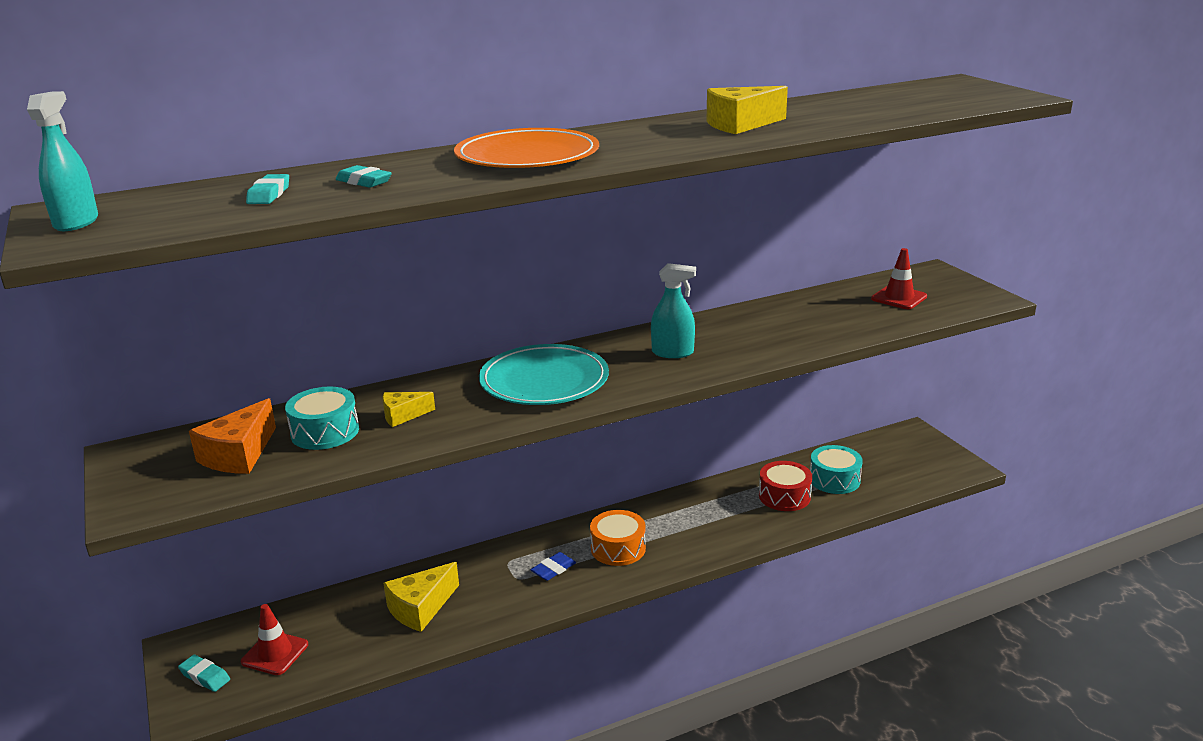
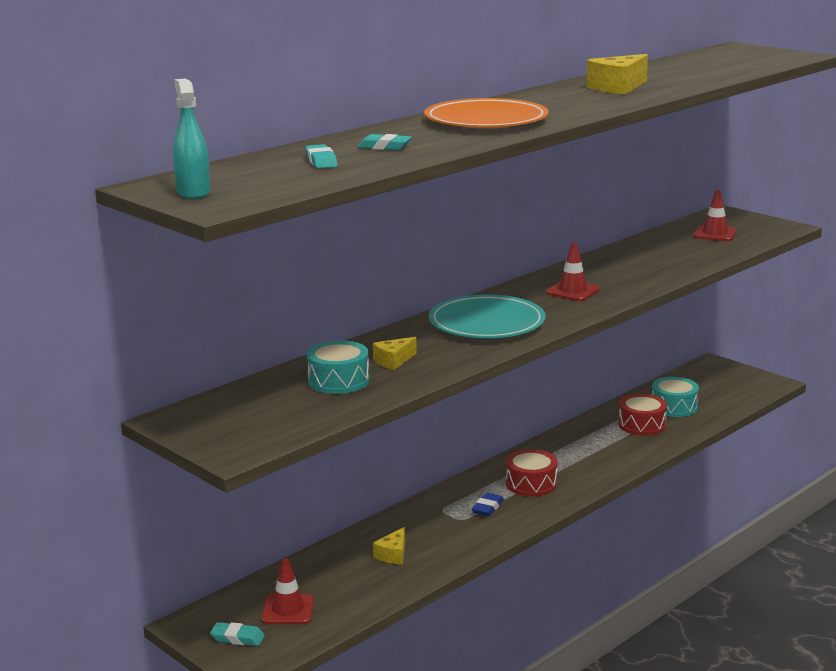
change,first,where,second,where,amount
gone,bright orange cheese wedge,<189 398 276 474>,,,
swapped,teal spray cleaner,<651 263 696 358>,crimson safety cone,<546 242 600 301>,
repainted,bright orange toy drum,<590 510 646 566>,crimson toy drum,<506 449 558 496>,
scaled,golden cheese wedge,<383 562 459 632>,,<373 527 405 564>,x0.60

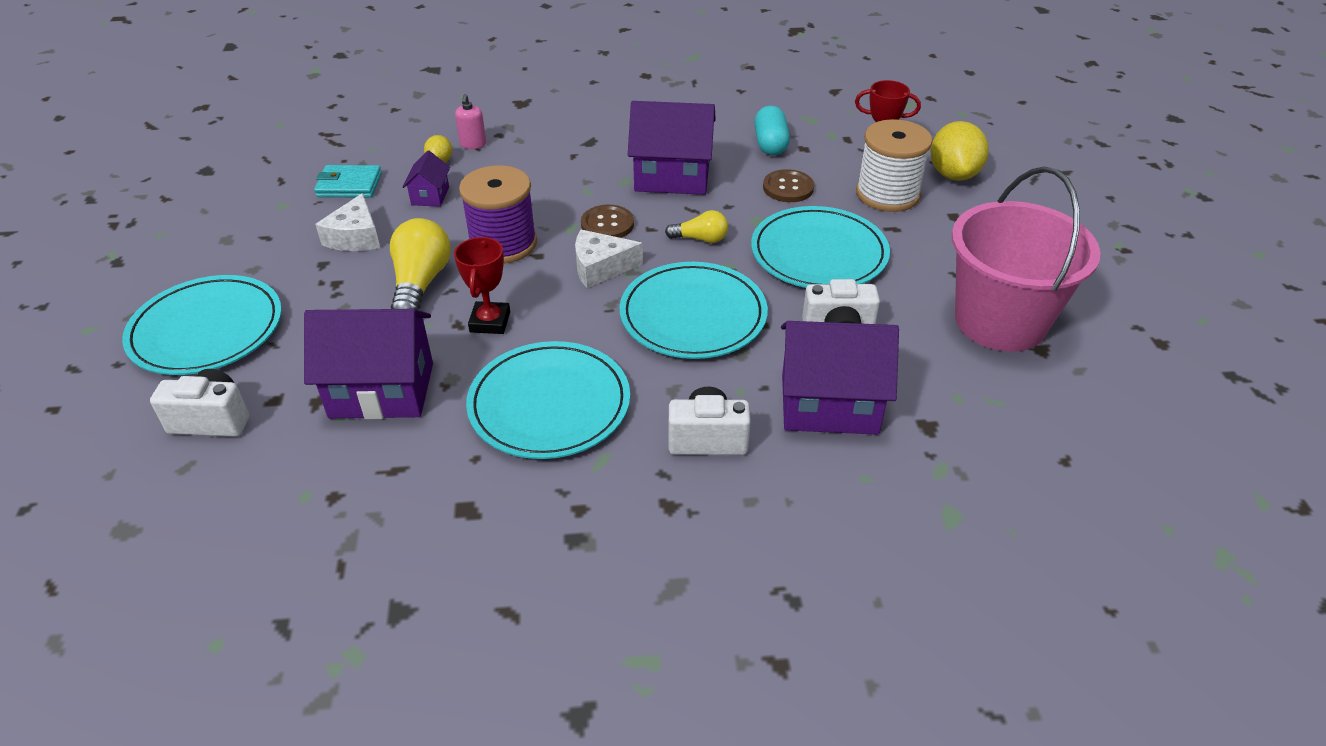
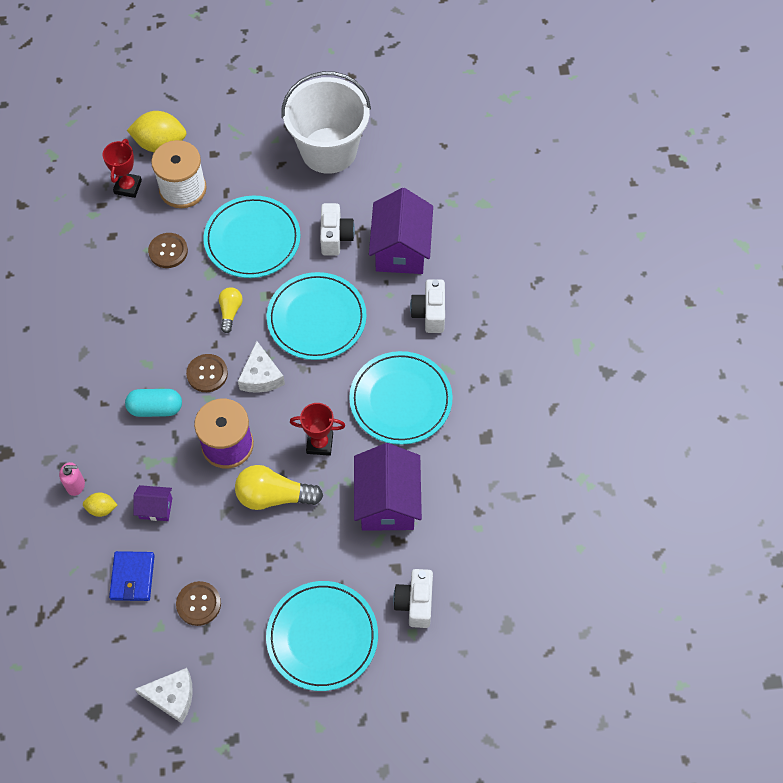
change,first,where,second,where,amount
gone,purple toy house,<628 101 716 195>,,,
new,,,dark brown button,<176 581 221 626>,
shifted,snow-white cheese wedge,<315 193 380 251>,,<135 668 193 723>,
shifted,teal pill,<754 106 790 155>,,<125 389 182 417>,
repainted,teal billfold,<314 165 382 198>,royal blue billfold,<109 551 155 601>,
repainted,rose-pink bucket,<952 167 1101 352>,snow-white bucket,<281 71 371 174>,

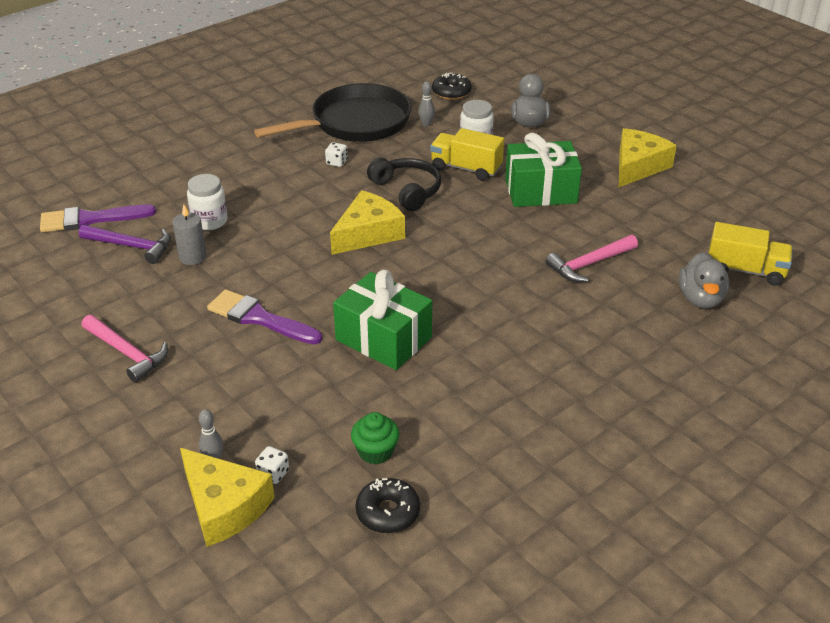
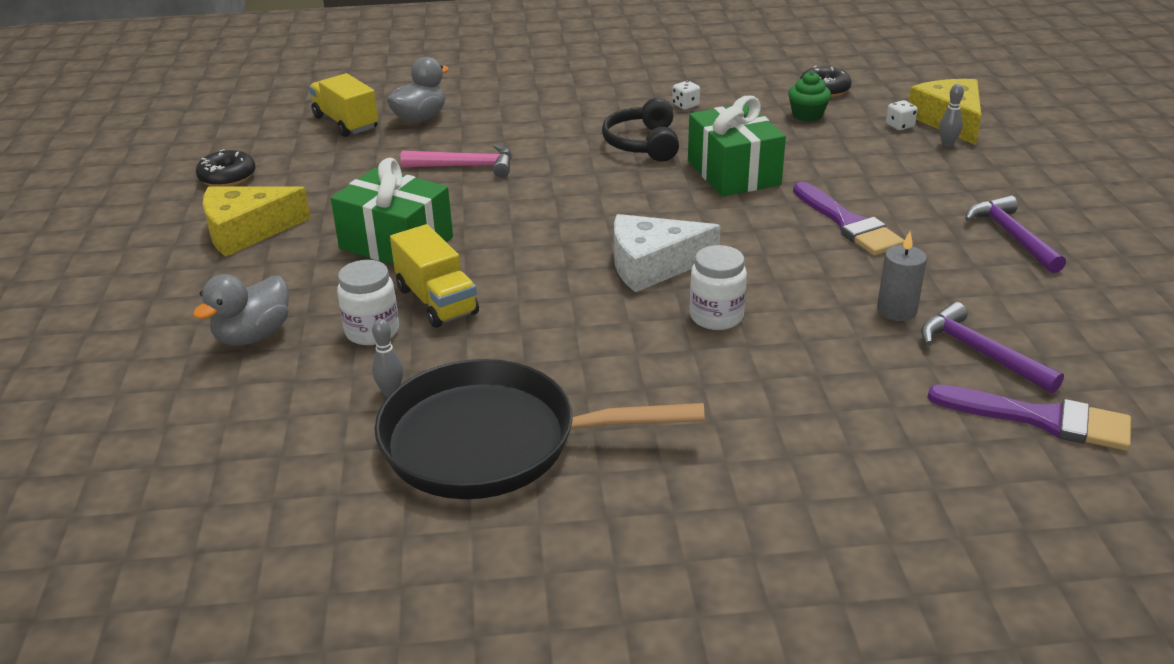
change,first,where,second,where,amount
shifted,snow-white jam jar,<187 174 228 230>,,<690 245 747 330>,
shifted,snow-white dice,<325 142 348 167>,,<672 81 700 109>,
shifted,black headphones,<367 158 441 211>,,<602 98 679 162>,
shifted,black glazed donut,<432 73 472 100>,,<196 149 256 187>,
repainted,rose-pink claw hammer,<82 315 168 383>,purple claw hammer,<965 195 1066 273>,
repainted,golden cheese wedge,<330 190 405 255>,snow-white cheese wedge,<614 214 721 292>,

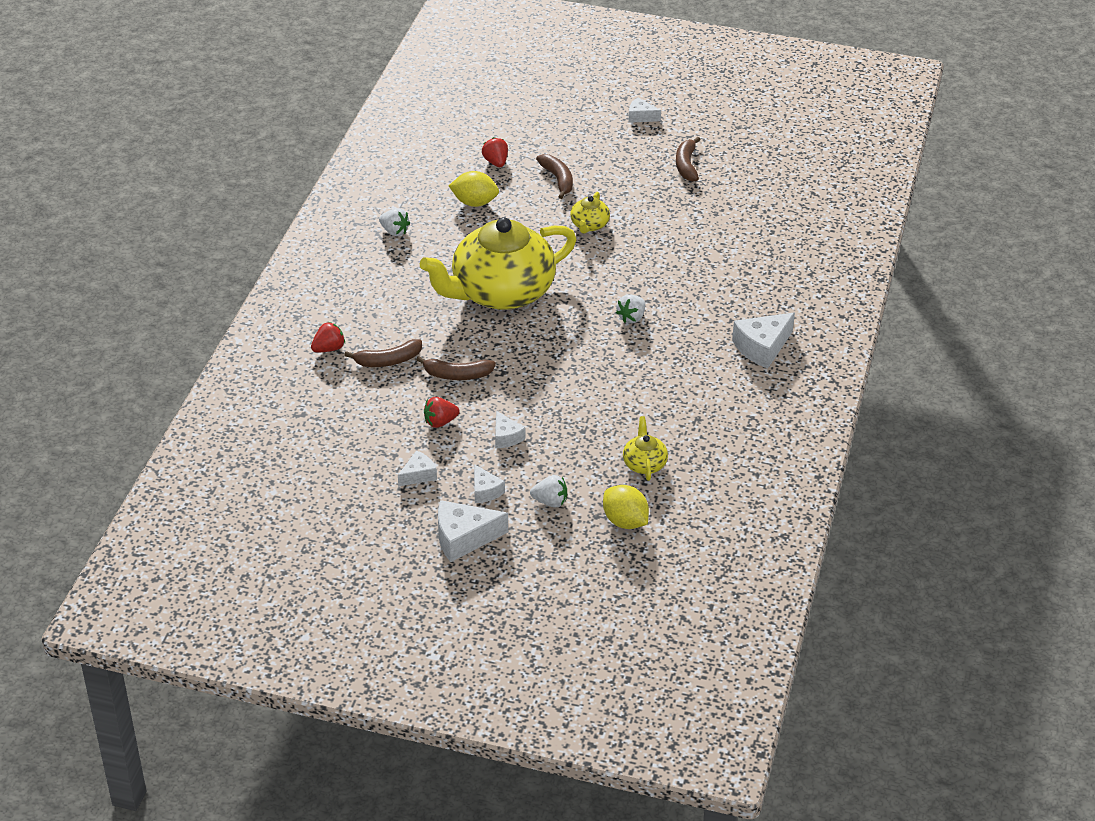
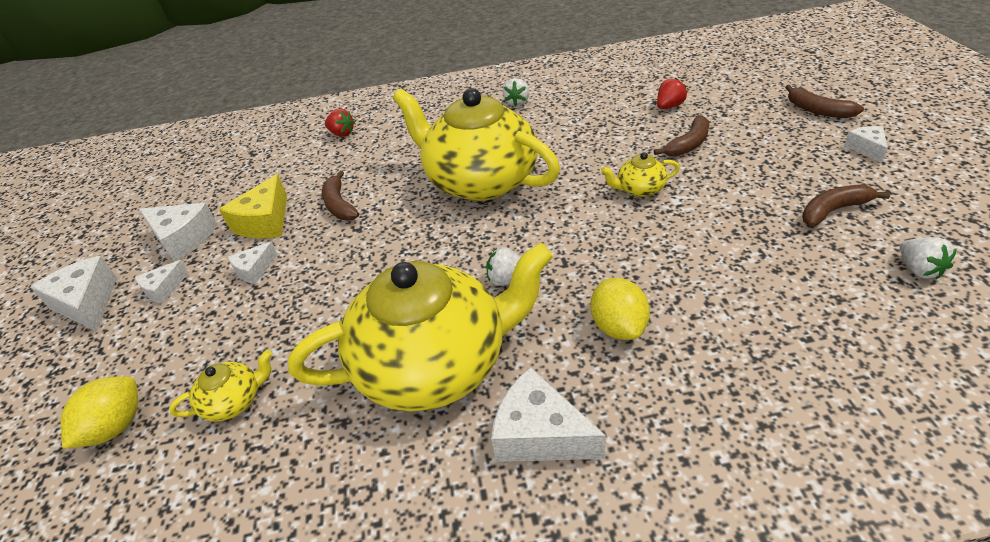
change,first,where,second,where,amount
new,,,golden china teapot,<288 242 553 411>,
shifted,dark brown toy banana,<344 339 422 367>,,<785 85 864 118>,
shifted,golden lemon,<449 171 499 207>,,<591 278 650 340>,
shifted,snow-white toy strawberry,<530 475 567 507>,,<900 237 957 279>,
swapped,crimson toy strawberry,<424 397 460 428>,golden cheese wedge,<219 174 287 238>,
scaled,snow-white cheese wedge,<398 450 437 487>,,<139 203 217 262>,x1.73

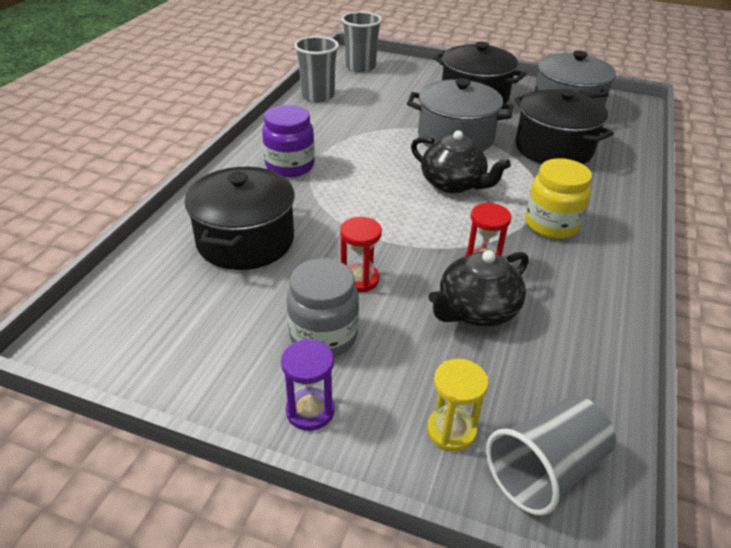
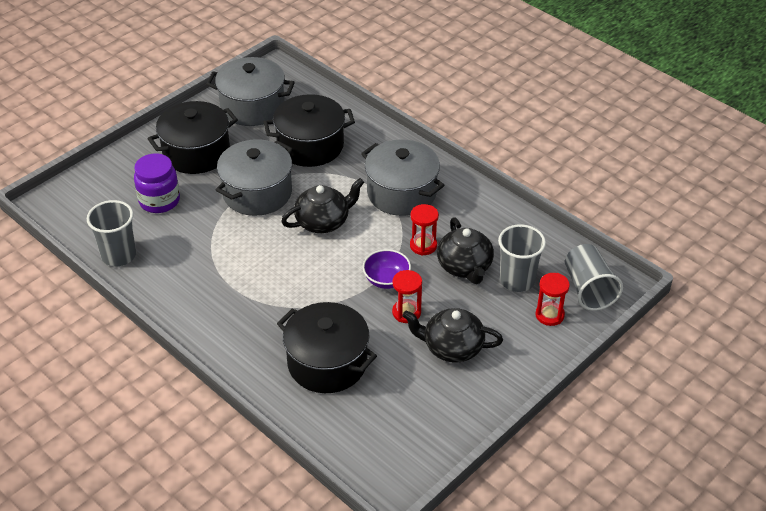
change,first,where,second,where,amount
gone,purple sandglass,<281 339 334 431>,,,
new,,,purple deep dish,<363 249 411 289>,
shifted,purple jam jar,<262 105 315 177>,,<134 154 180 213>,
shifted,grey tumbler,<341 11 382 73>,,<498 224 546 292>,
swapped,grey jam jar,<287 258 359 357>,black china teapot,<402 308 503 363>,
swapped,golden jam jar,<525 158 592 239>,grey cooking pot,<361 139 445 216>,
repainted,golden sandglass,<427 359 489 452>,crimson sandglass,<535 273 570 326>,

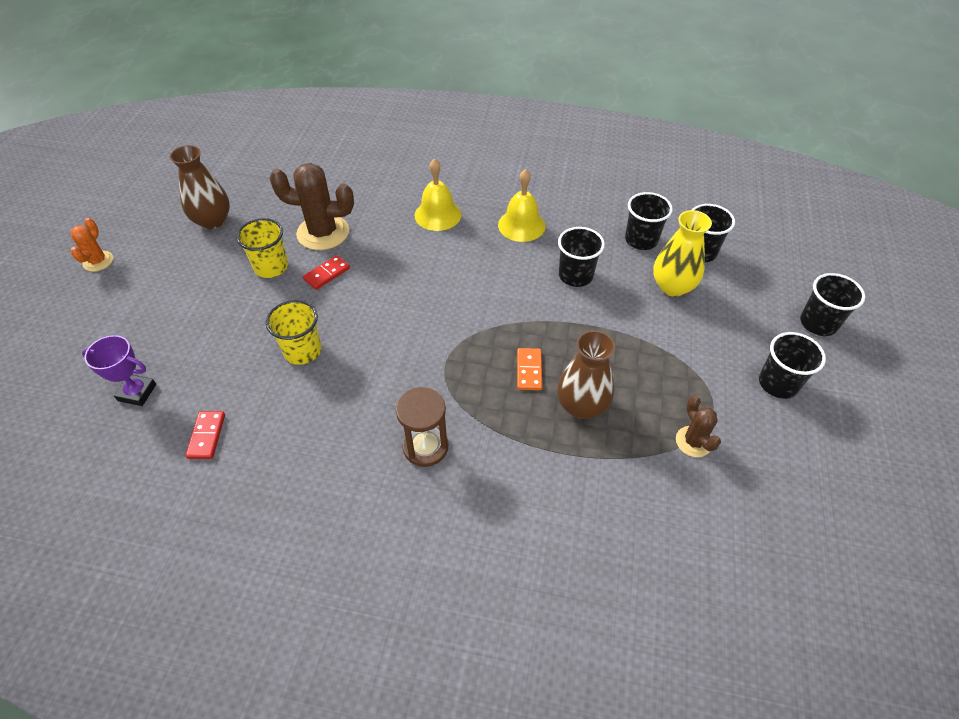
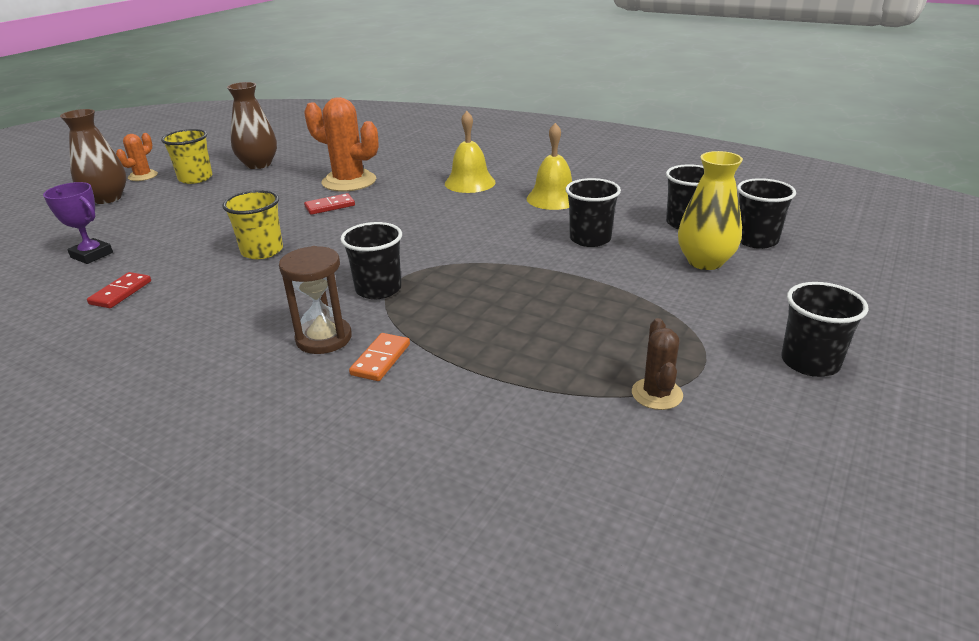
change,first,where,second,where,amount
shifted,golden tumbler,<236 218 288 278>,,<161 129 212 184>,
shifted,bright orange domino tile,<517 348 542 390>,,<349 333 410 381>,
shifted,dark brown tall vase,<557 330 615 419>,,<60 109 127 204>,
shifted,black tumbler,<800 273 865 336>,,<340 222 402 299>,
repainted,dark brown cactus,<269 163 354 250>,bright orange cactus,<304 97 379 192>,

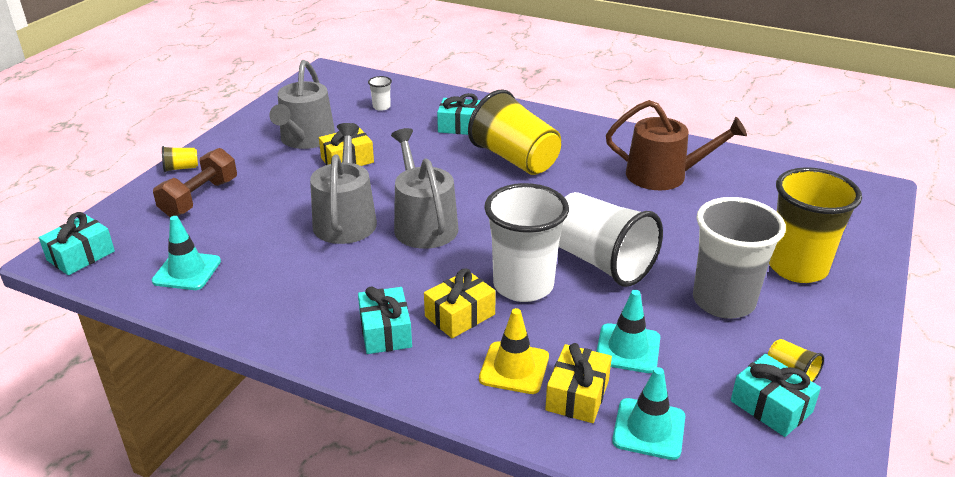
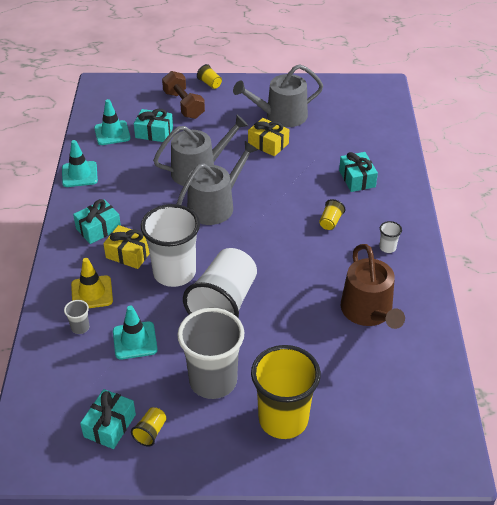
change,first,where,second,where,amount
shifted,teal gift,<39 212 115 275>,,<134 109 173 142>,
shifted,snow-white tumbler,<368 76 392 111>,,<380 221 402 253>,
shifted,teal safety cone,<612 367 685 460>,,<62 140 98 187>,
swapped,golden gift,<545 343 612 423>,grey tumbler,<64 300 89 334>,
rotated,dark brown hand weight,<153 148 237 217>,,<162 71 205 119>,60 degrees clockwise
scaled,golden tumbler,<468 89 561 175>,,<319 199 345 230>,x0.40

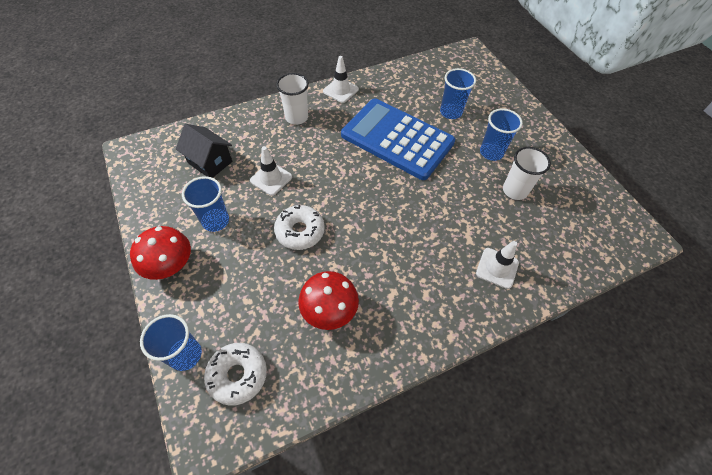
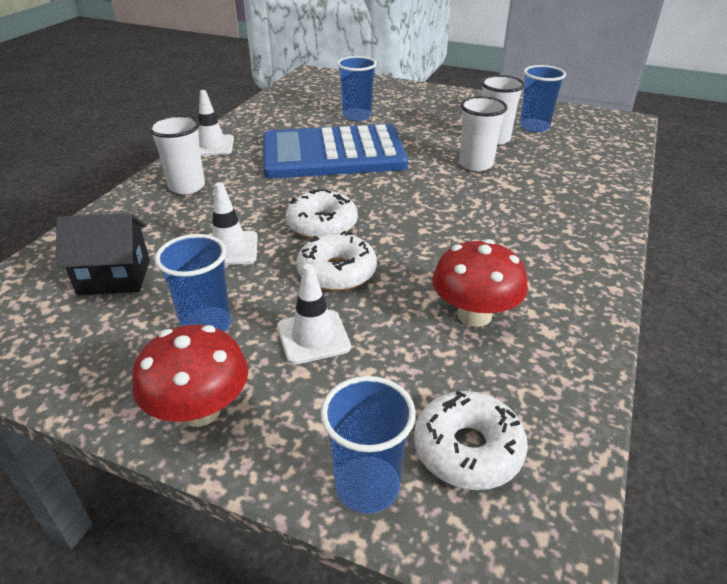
change,first,where,second,where,amount
new,,,snow-white glazed donut,<286 189 358 239>,
new,,,snow-white tumbler,<460 96 508 171>,
shifted,snow-white safety cone,<476 241 519 289>,,<277 264 351 364>,
shifted,royal blue tumbler,<480 108 523 161>,,<520 65 566 132>,

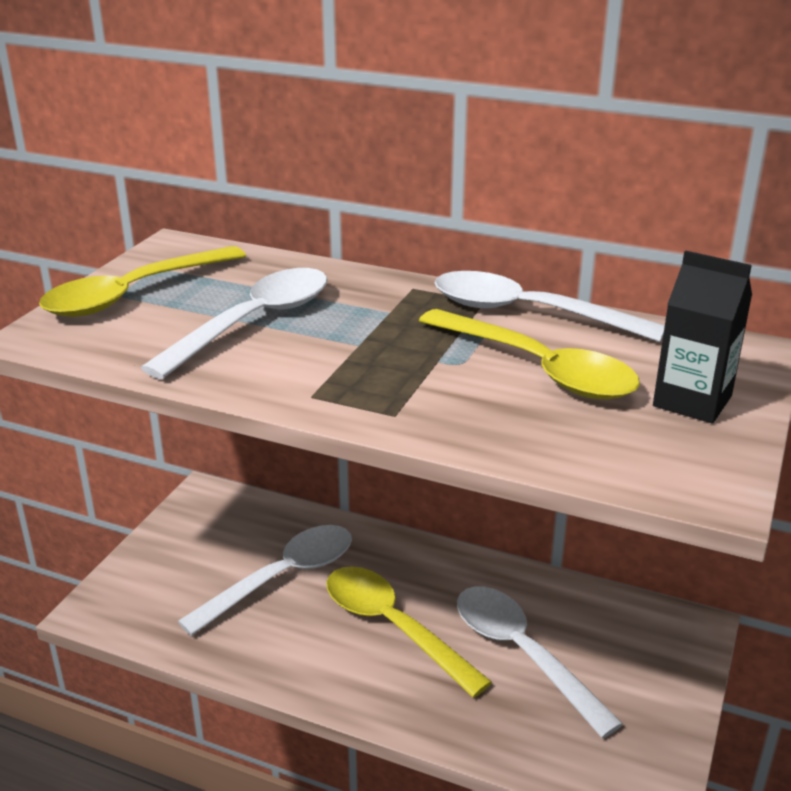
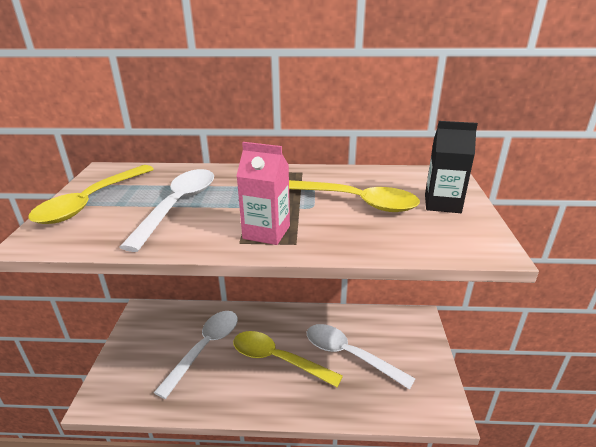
change,first,where,second,where,amount
gone,snow-white tablespoon,<435 271 665 342>,,,
new,,,rose-pink juice carton,<236 142 290 245>,

